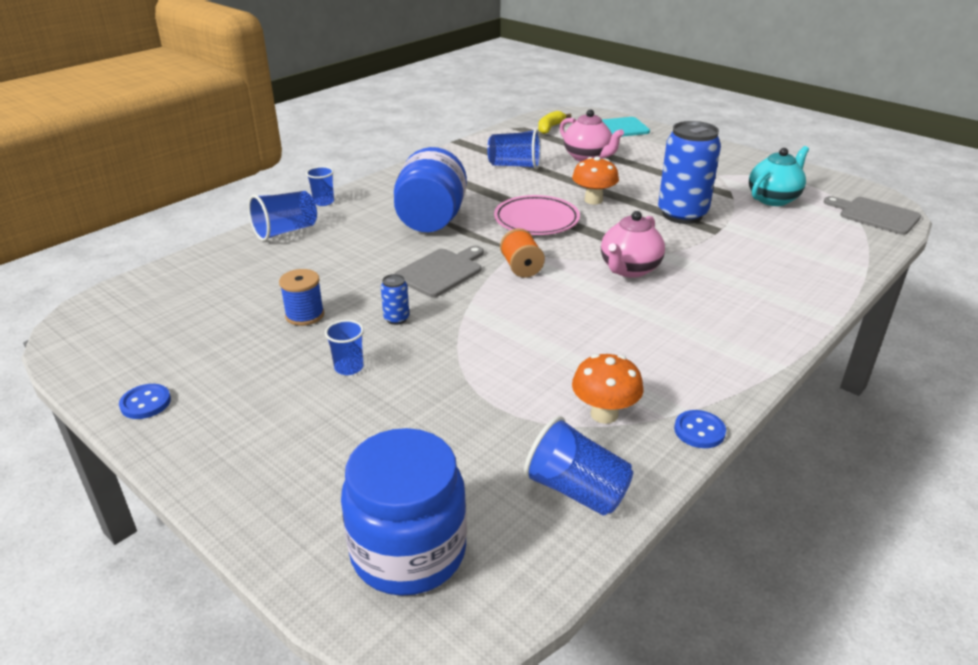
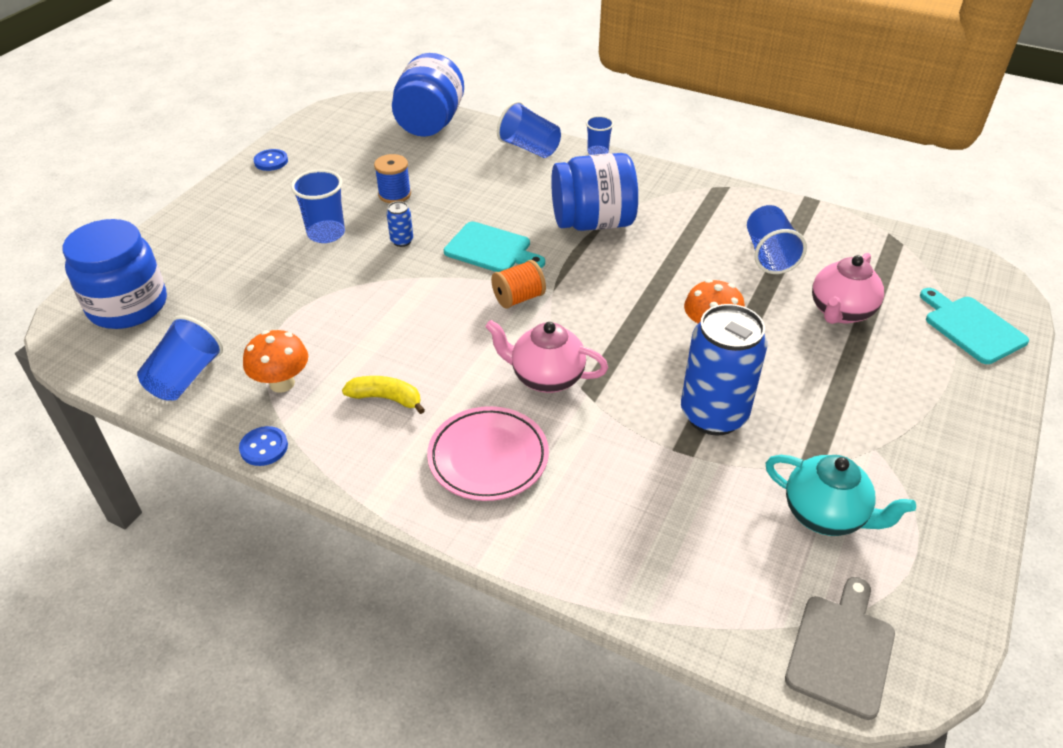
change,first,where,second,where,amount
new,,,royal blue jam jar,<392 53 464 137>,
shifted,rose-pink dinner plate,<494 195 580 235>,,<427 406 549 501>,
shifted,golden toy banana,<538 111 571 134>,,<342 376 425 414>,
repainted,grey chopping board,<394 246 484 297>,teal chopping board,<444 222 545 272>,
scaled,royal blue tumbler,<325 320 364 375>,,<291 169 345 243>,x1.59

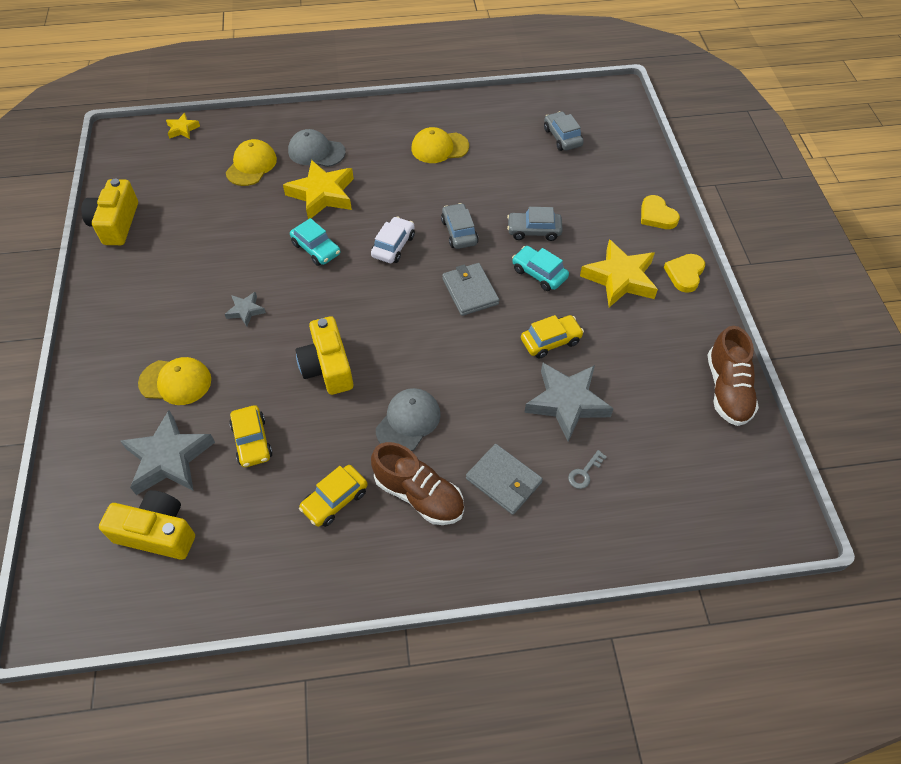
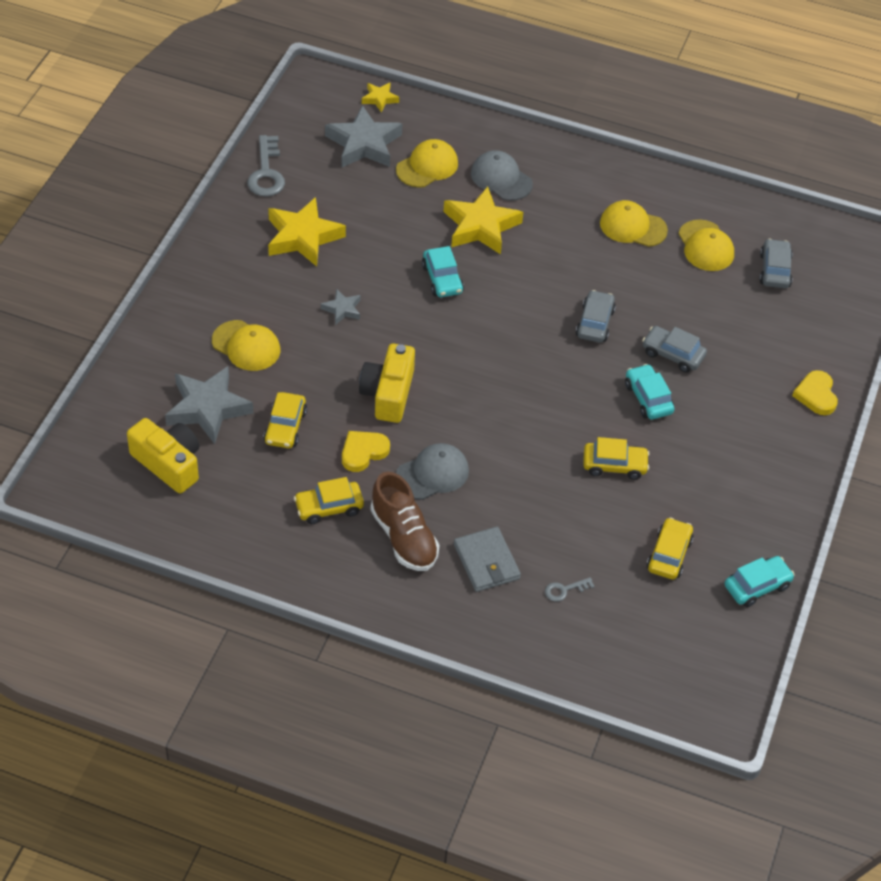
change,first,where,second,where,amount
gone,snow-white car,<371 216 415 263>,,,
gone,grey billfold,<442 263 499 316>,,,
new,,,golden car,<647 517 694 580>,
new,,,golden cap,<678 219 734 271>,
shifted,grey five-pointed star,<525 363 614 442>,,<325 105 402 167>,
shifted,golden five-pointed star,<580 239 658 307>,,<268 197 346 267>,
shifted,golden heart,<664 254 705 293>,,<342 431 390 472>,
swapped,golden photo camera,<81 179 138 245>,grey door key,<247 135 285 197>,
swapped,dark brown shoe,<708 326 759 426>,teal car,<725 556 795 607>,

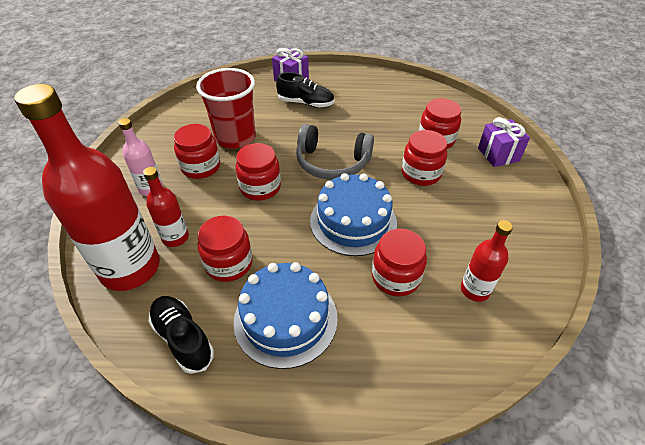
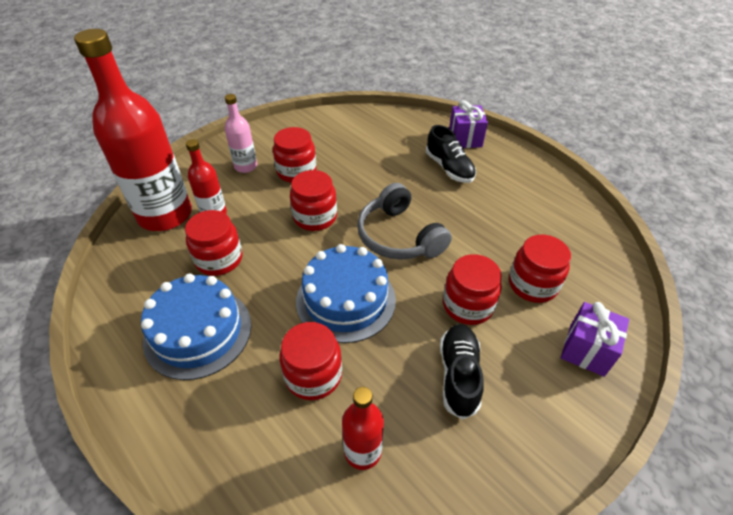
change,first,where,second,where,amount
gone,crimson tumbler,<196 68 256 149>,,,
shifted,black shoe,<148 296 214 374>,,<440 324 484 420>,

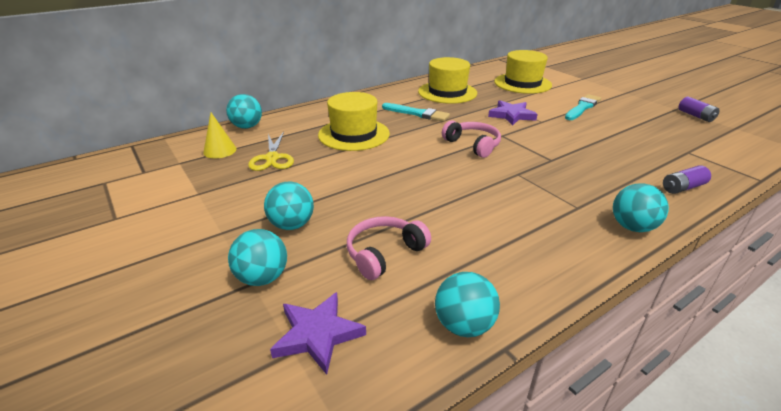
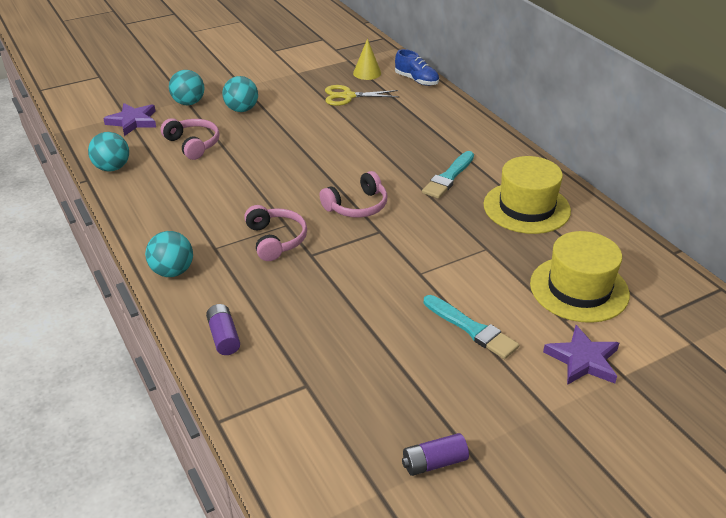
change,first,where,second,where,amount
gone,golden top hat,<318 92 390 151>,,,
new,,,rose-pink headphones,<244 205 307 261>,
shifted,purple five-pointed star,<488 100 538 126>,,<543 325 619 385>,
swapped,teal play ball,<226 94 262 129>,royal blue shoe,<395 49 439 86>,

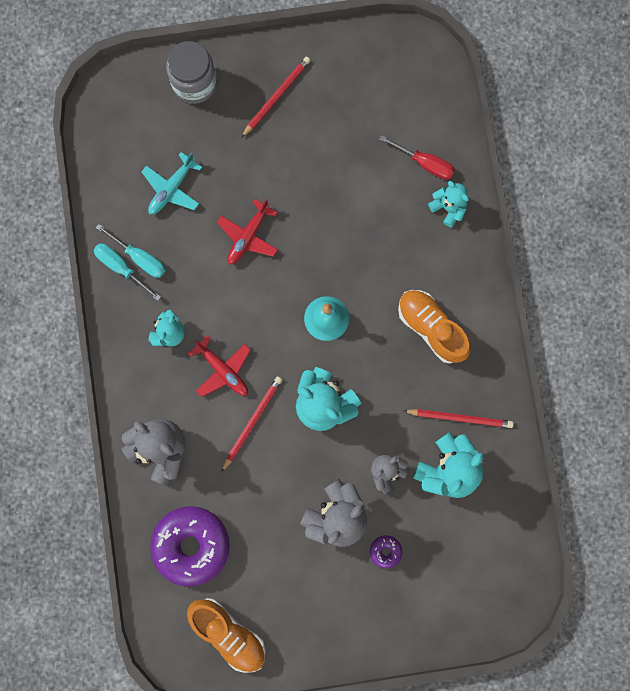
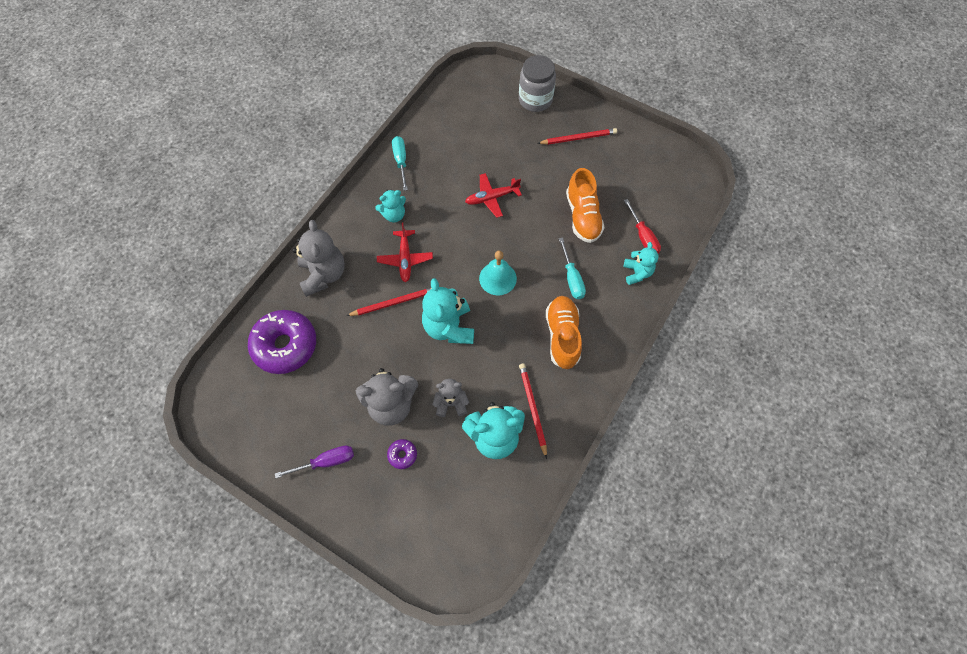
change,first,where,second,where,amount
gone,teal toy plane,<142 152 202 214>,,,
new,,,purple flat screwdriver,<275 446 354 478>,
shifted,teal flat screwdriver,<96 224 166 278>,,<559 237 586 299>,
shifted,bright orange shoe,<187 598 266 673>,,<566 168 605 243>,
rotated,crimson lead pencil,<403 409 514 428>,,<519 363 547 459>,150 degrees counterclockwise

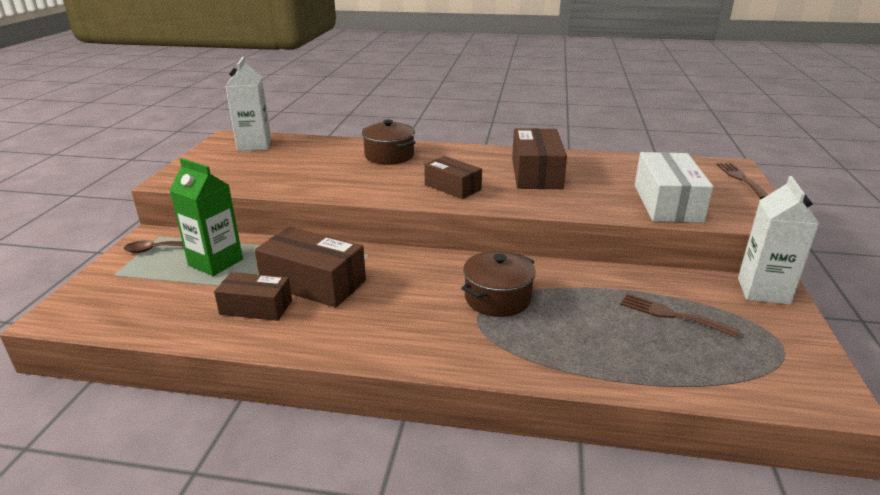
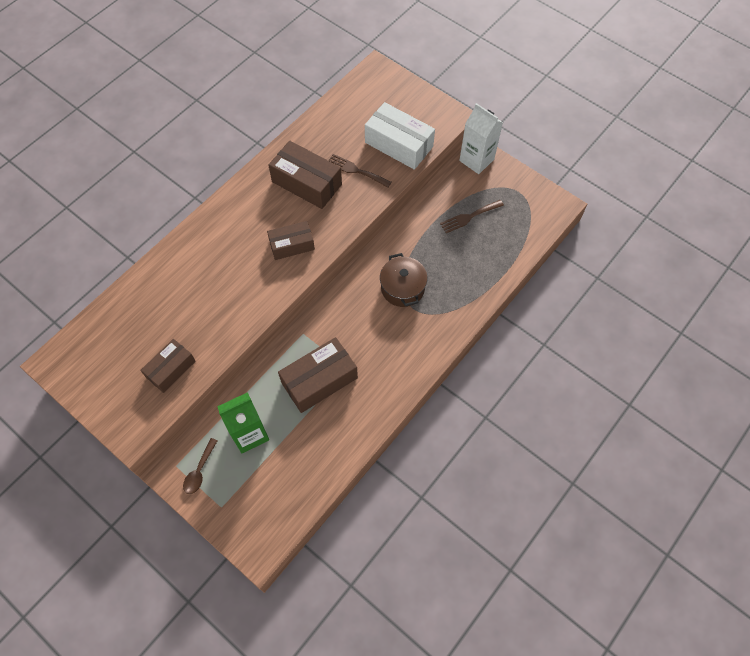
change,first,where,second,where,amount
gone,snow-white juice carton,<225 57 271 151>,,,
gone,dark brown cooking pot,<362 120 416 165>,,,
shifted,dark brown parcel,<214 272 292 321>,,<140 339 196 393>,
shifted,dark brown dinner fork,<716 163 768 199>,,<328 154 391 188>,

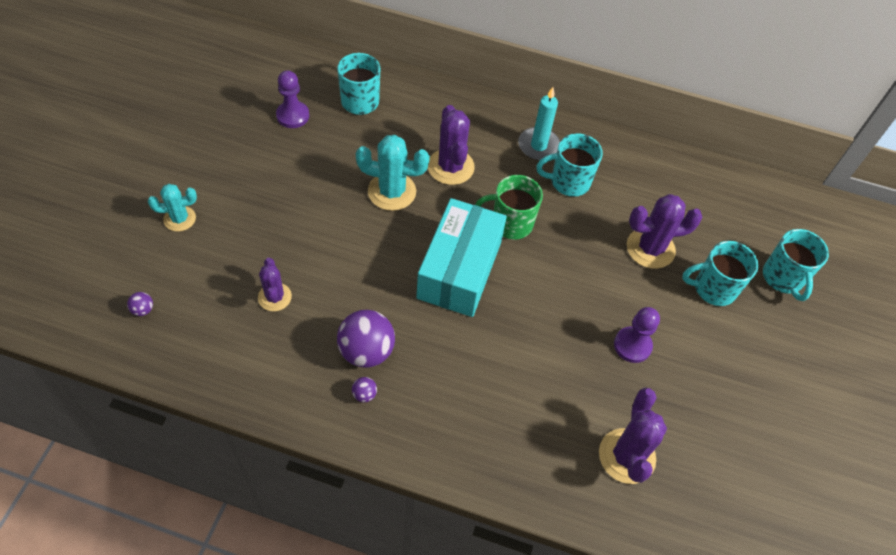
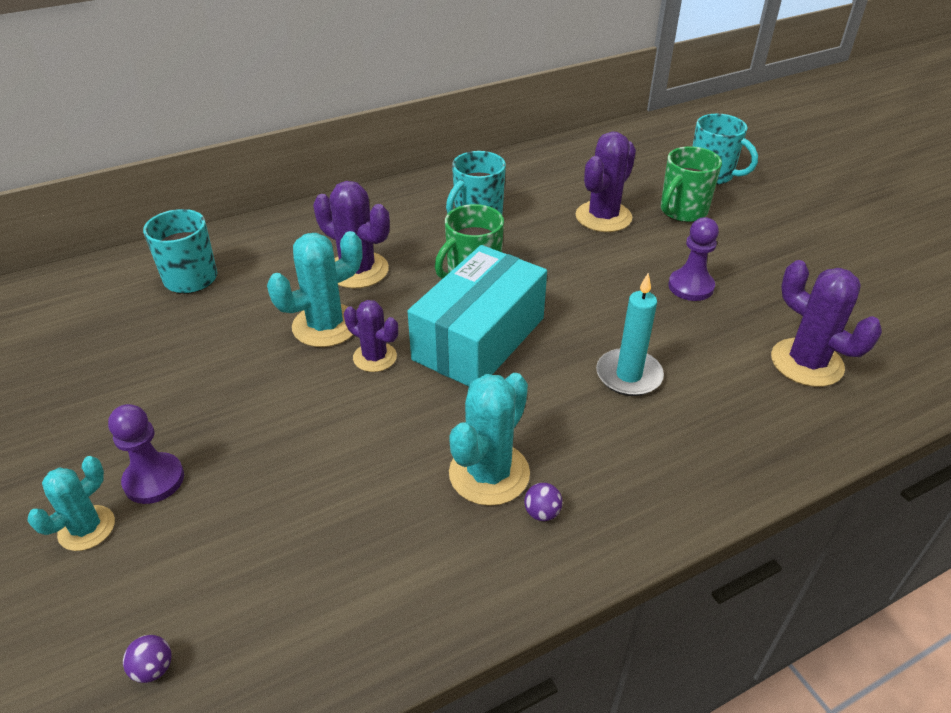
change,first,where,second,where,amount
shifted,purple cactus,<258 258 292 311>,,<344 300 398 372>,
shifted,purple pawn,<276 70 309 128>,,<108 404 184 504>,
shifted,teal wax candle,<518 87 560 160>,,<596 273 664 396>,
swapped,purple play ball,<337 310 395 368>,teal cactus,<449 373 530 506>,
repainted,teal mug,<682 241 758 306>,green mug,<661 146 722 222>,
rotated,teal parcel,<416 198 507 317>,,<408 245 547 386>,60 degrees clockwise

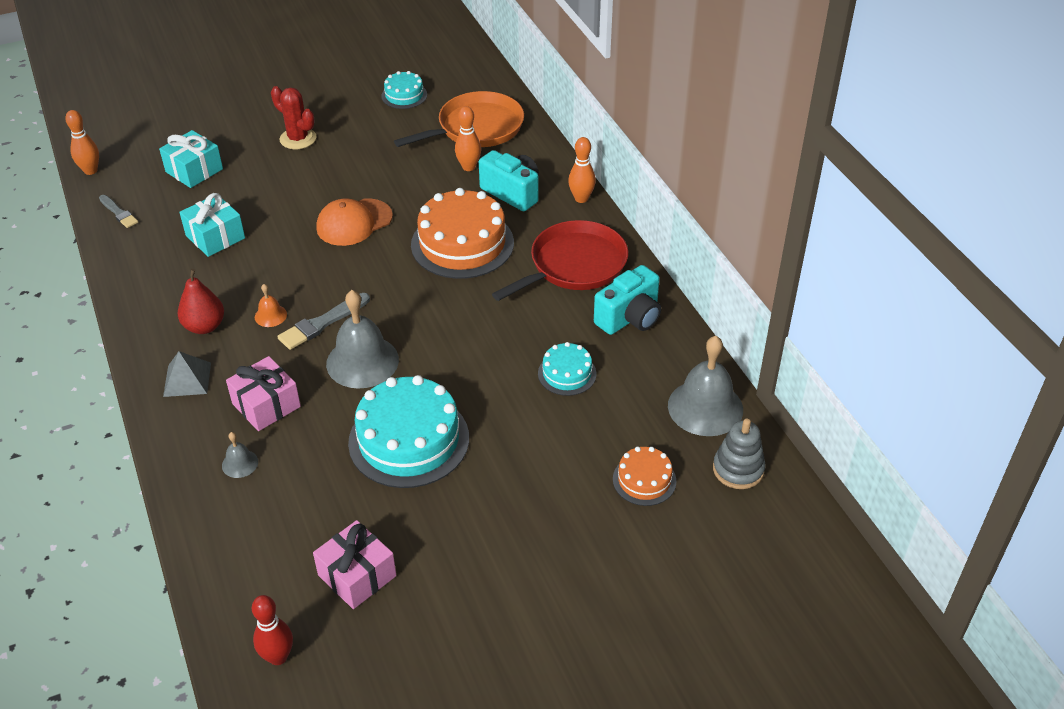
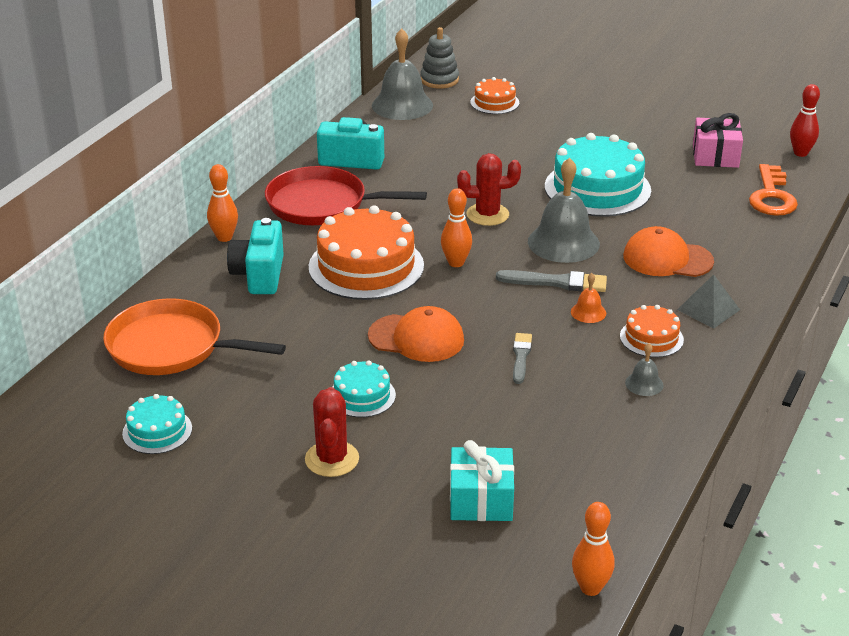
change,first,where,second,where,amount
gone,teal gift,<179 193 245 257>,,,
new,,,crimson cactus,<457 153 521 226>,
new,,,bright orange door key,<749 164 798 216>,
shifted,grey paint brush,<99 195 138 228>,,<513 333 532 384>,
shifted,grey hand bell,<222 432 258 478>,,<625 343 664 396>,
shifted,bright orange bowling pin,<455 106 481 171>,,<441 188 472 267>,
shifted,teal layer cake,<538 342 597 396>,,<333 360 396 418>,
swapped,crimson pear fruit,<178 269 224 334>,bright orange layer cake,<620 305 684 357>,
swapped,rose-pink gift,<226 356 301 431>,bright orange cap,<623 226 714 277>,

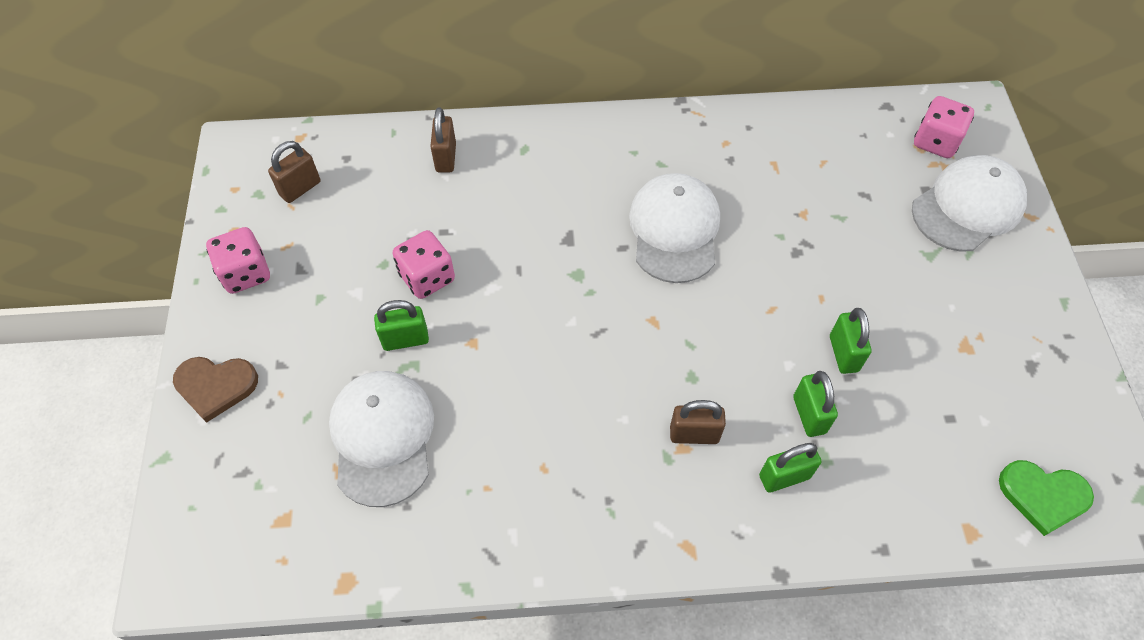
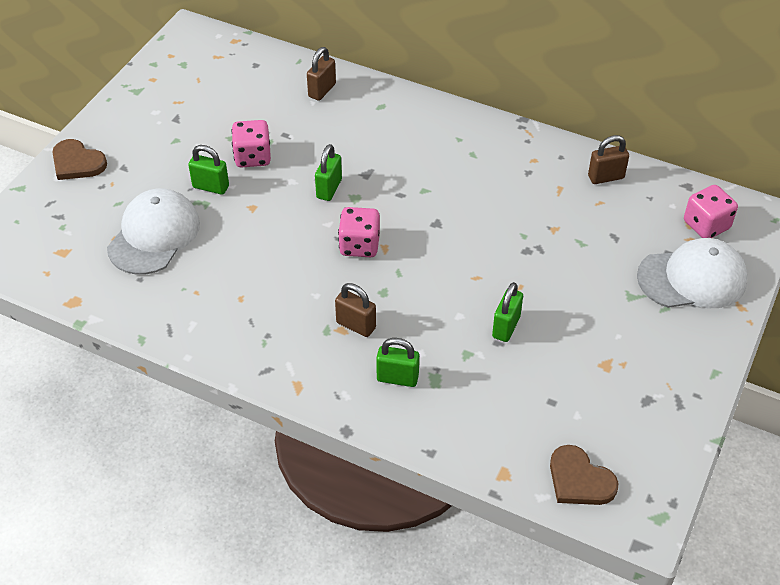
change,first,where,second,where,amount
gone,snow-white cap,<629 173 720 283>,,,
shifted,rose-pink dice,<206 227 270 294>,,<338 207 380 257>,
shifted,dark brown padlock,<268 141 320 203>,,<588 135 629 184>,
shifted,green padlock,<793 371 838 437>,,<315 144 342 201>,
repainted,green heart,<999 460 1094 536>,dark brown heart,<550 445 619 505>,

